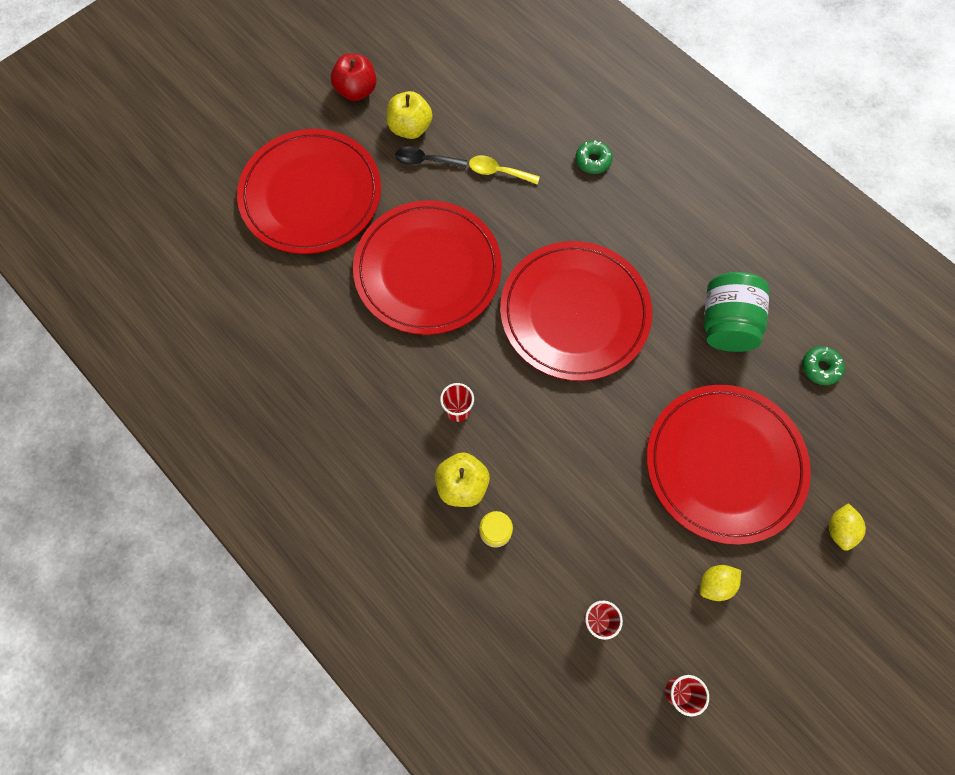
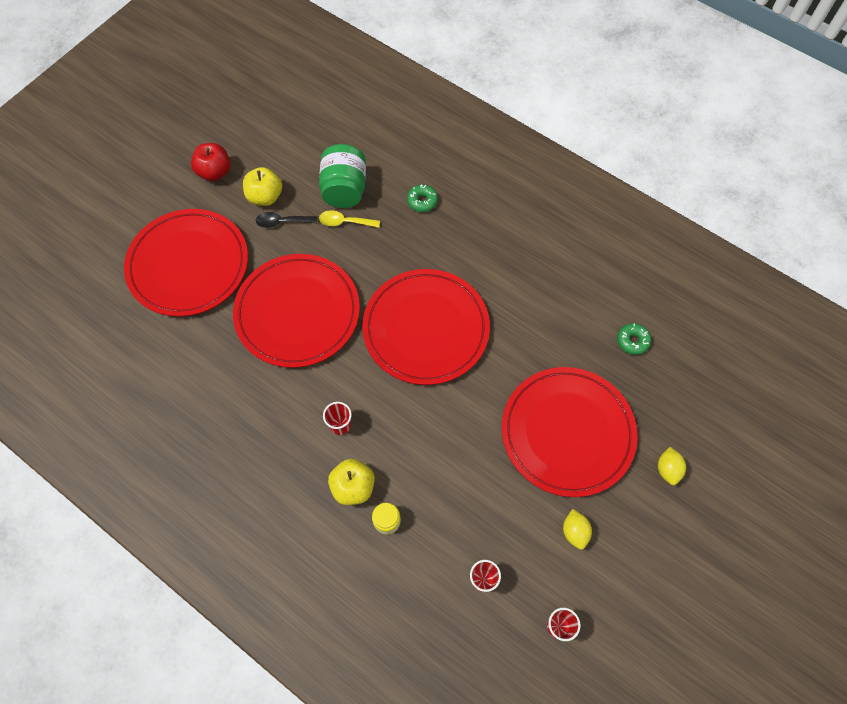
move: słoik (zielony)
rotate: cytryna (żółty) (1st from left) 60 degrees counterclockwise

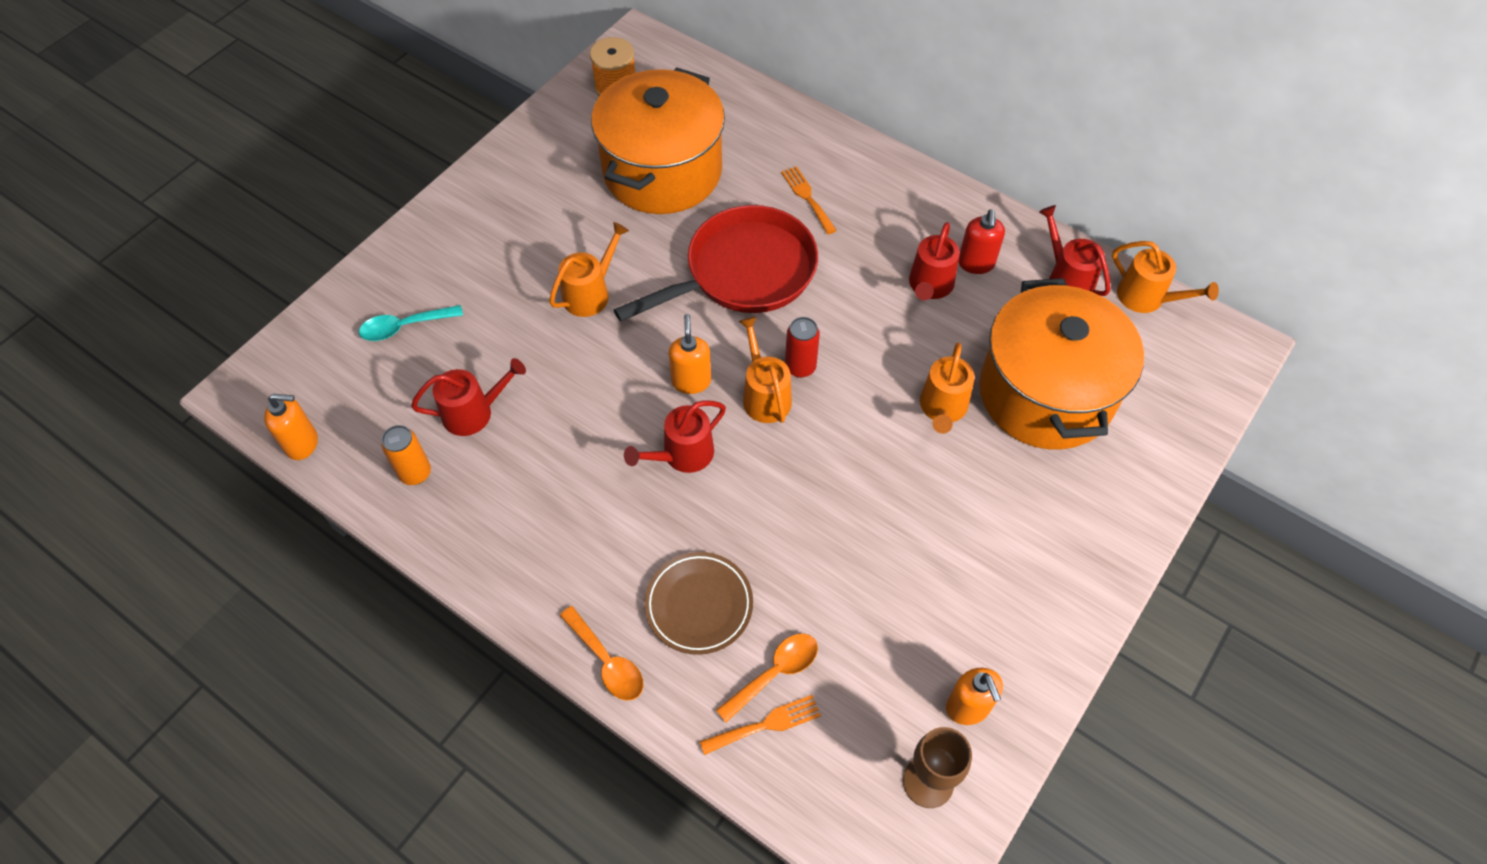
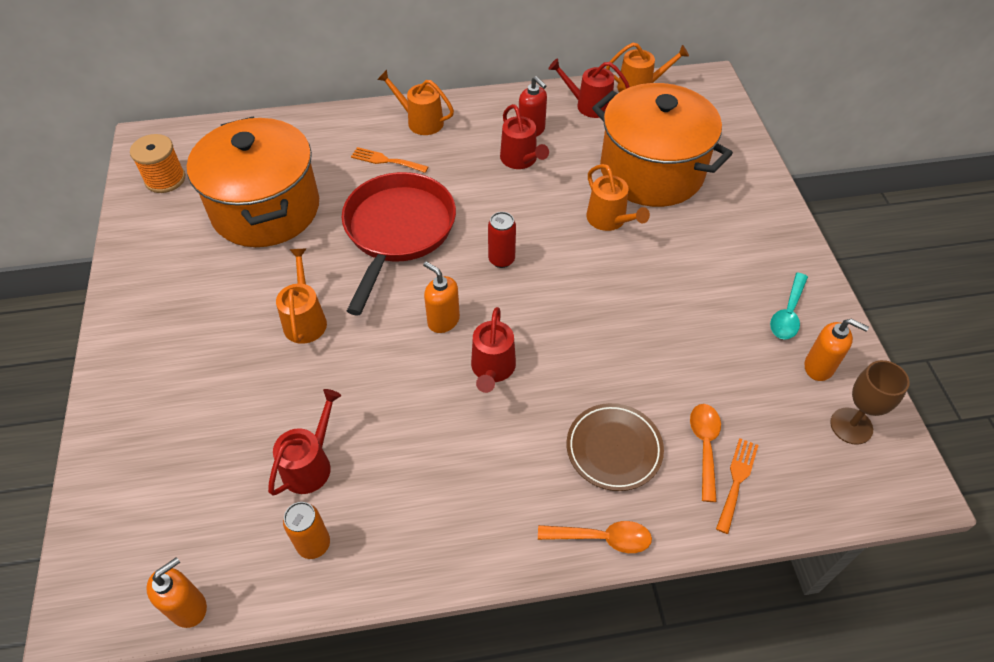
move: konewka (pomarańczowy) (2nd from left); łyżka (turkusowy)

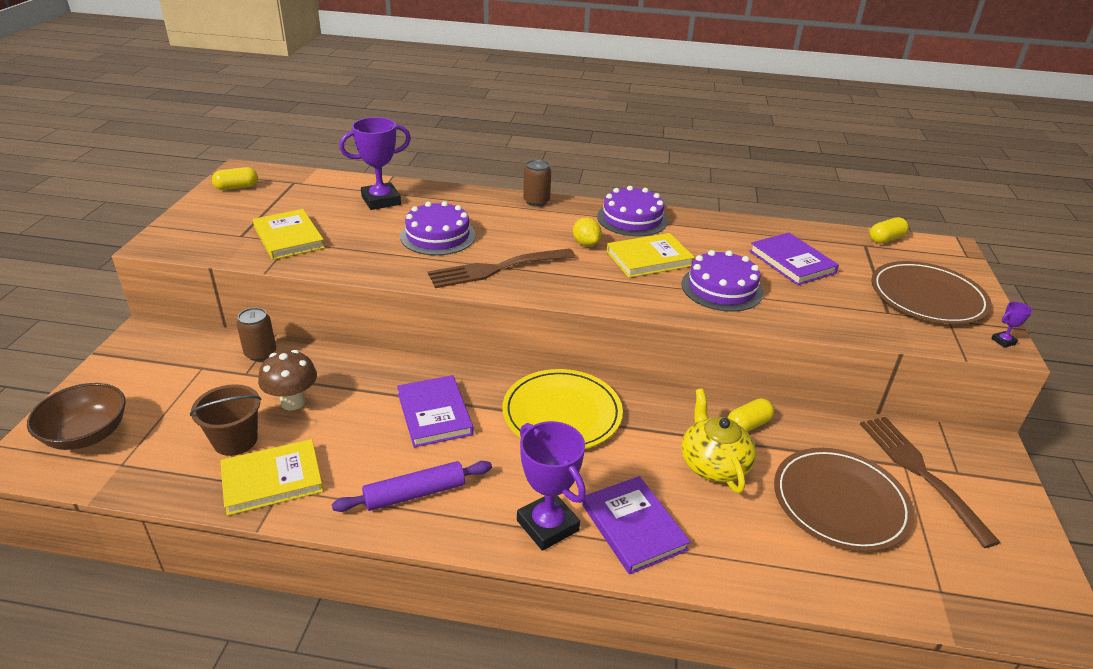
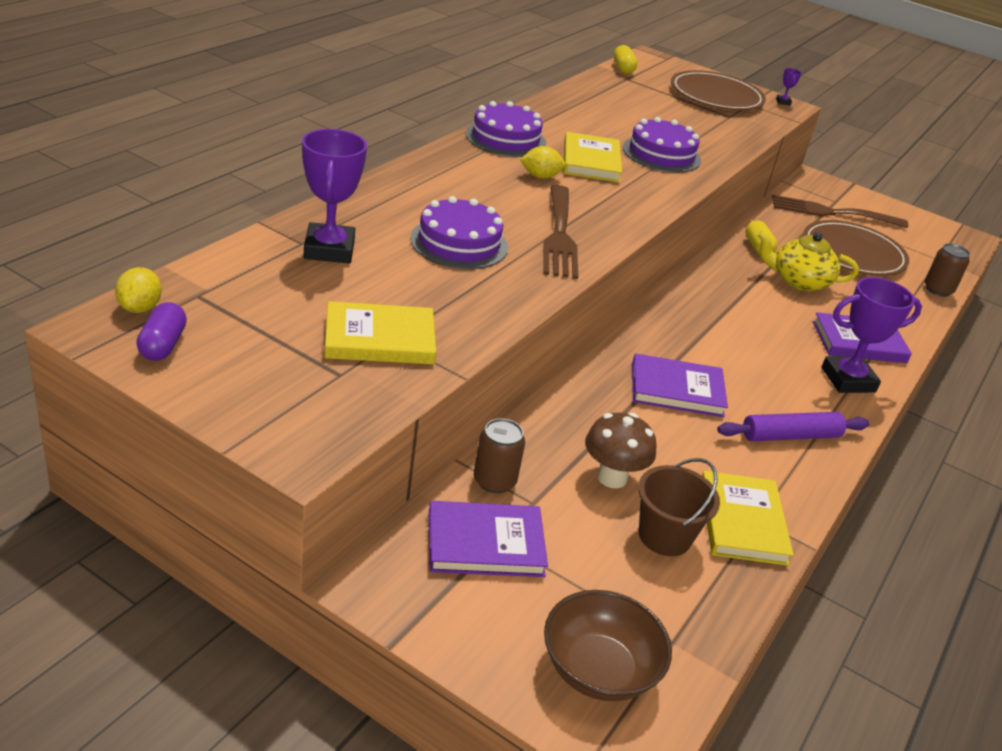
delete: talerz (żółty)
insert: cytryna (żółty) (1st from left)
move: książka (fioletowy) (3rd from left in the first image) to książka (fioletowy) (1st from left); puszka (brązowy) (2nd from left)
recolor: kapsułka (żółty) (1st from left) to kapsułka (fioletowy)
rotate: wałek do ciasta (fioletowy) 75 degrees clockwise

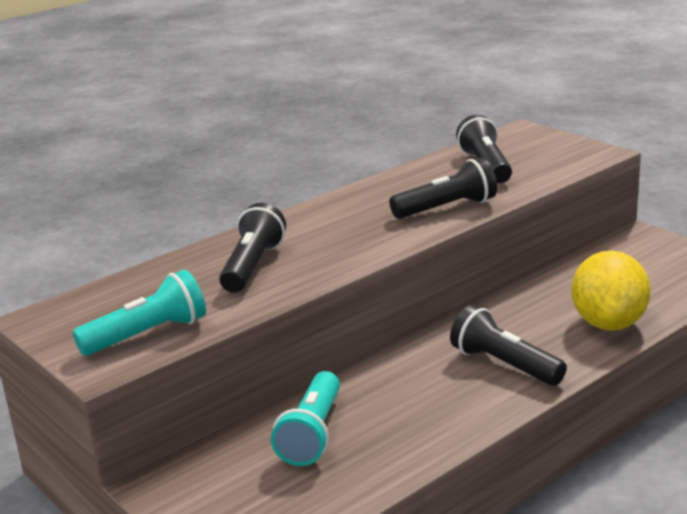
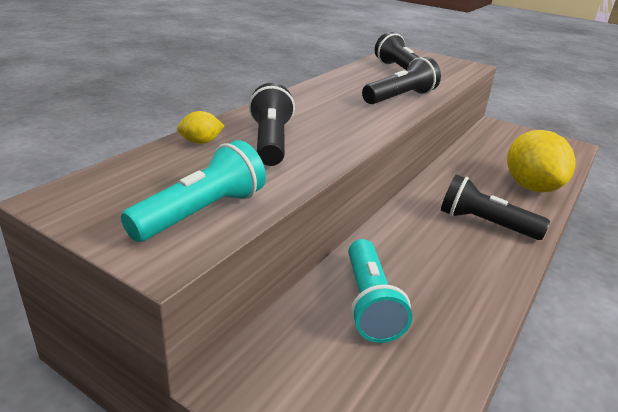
insert: cytryna (żółty) (1st from left)

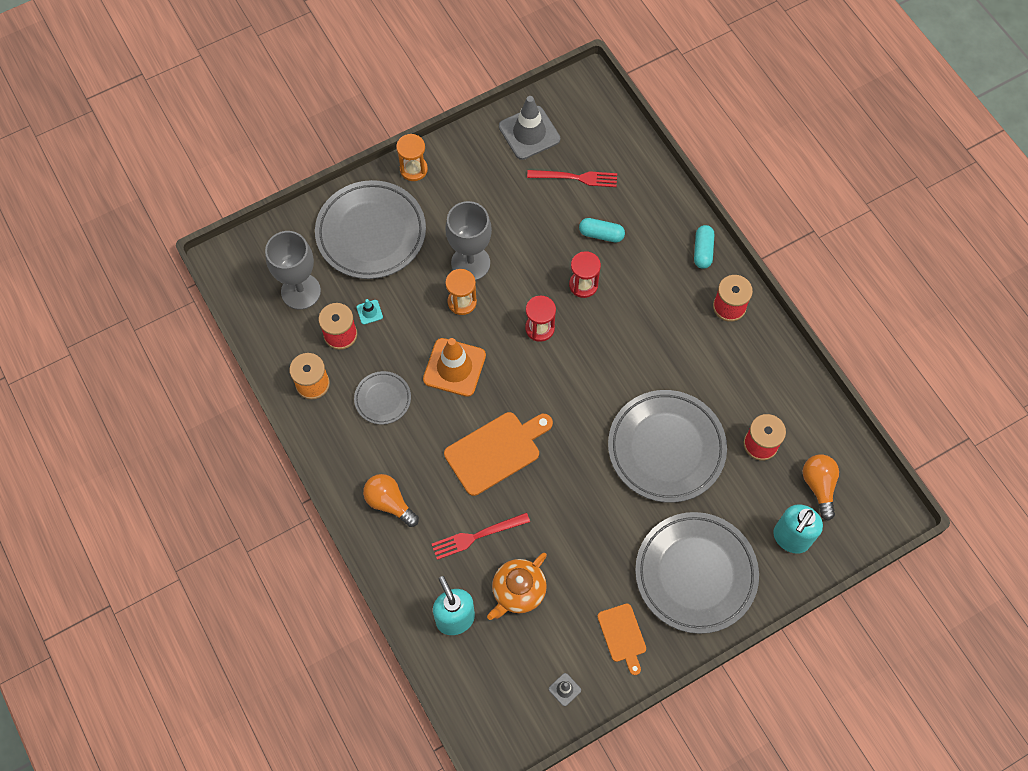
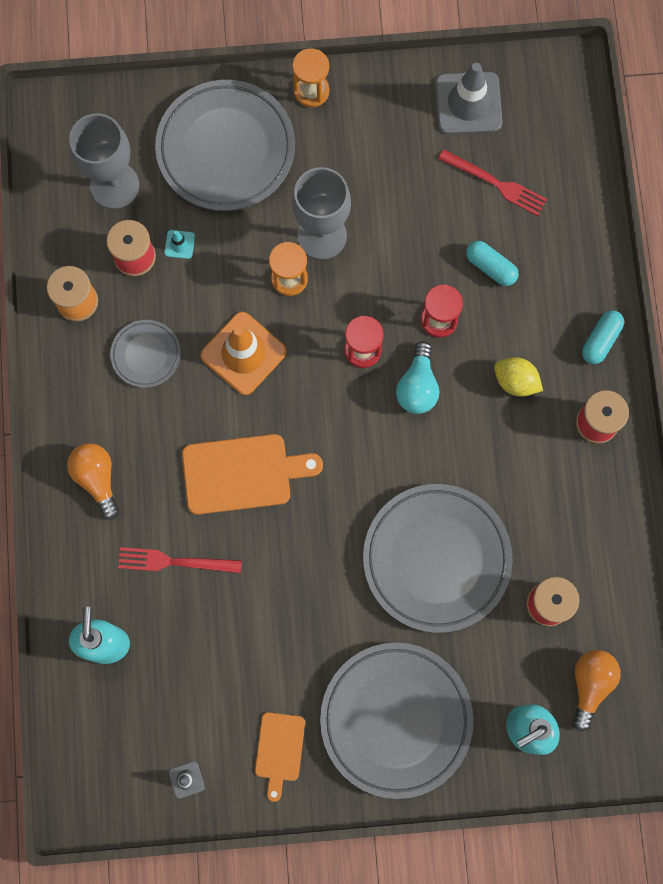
delete: imbryk (pomarańczowy)
insert: żarówka (turkusowy); cytryna (żółty)

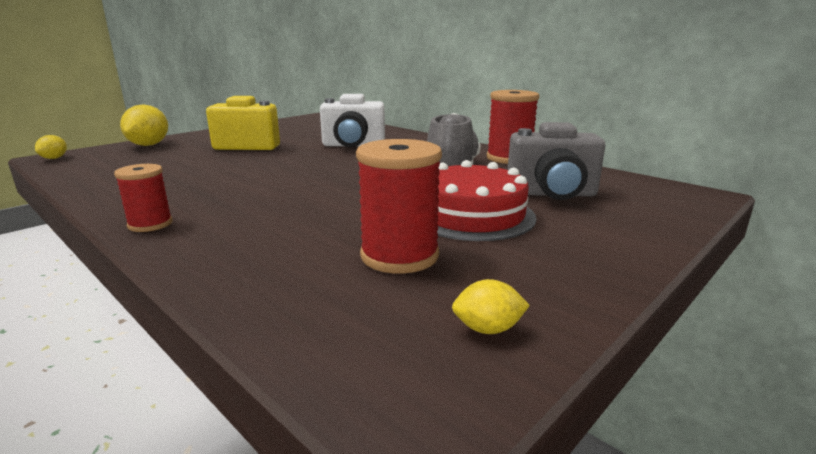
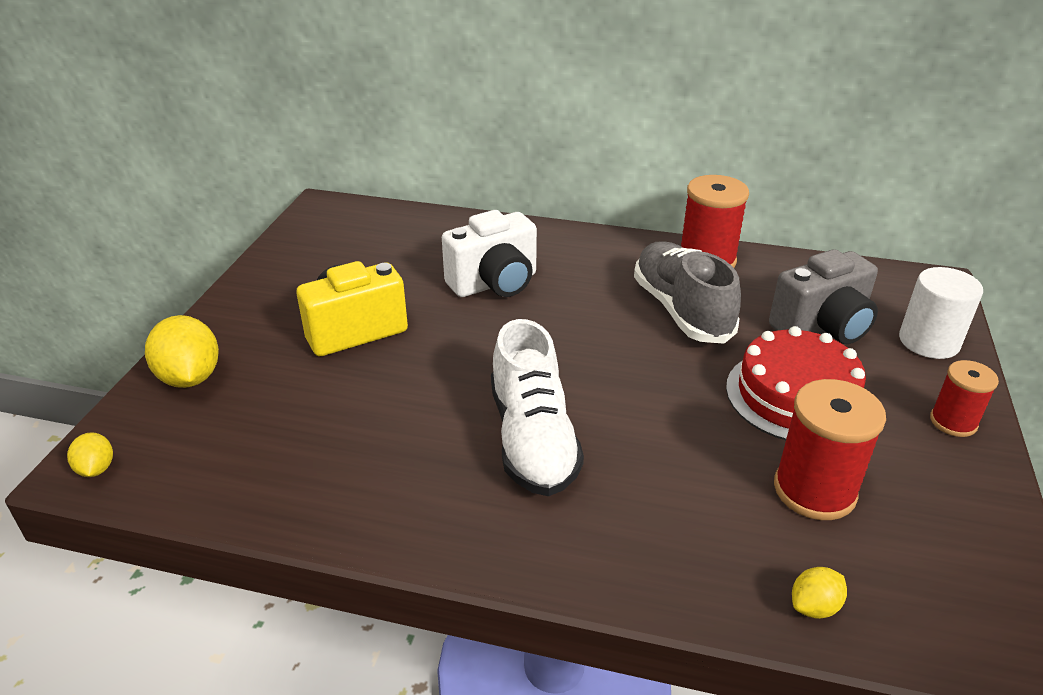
insert: but (biały); walec (biały)
move: cytryna (żółty) (3rd from left); szpulka (czerwony) (1st from left in the first image) to szpulka (czerwony) (3rd from left)

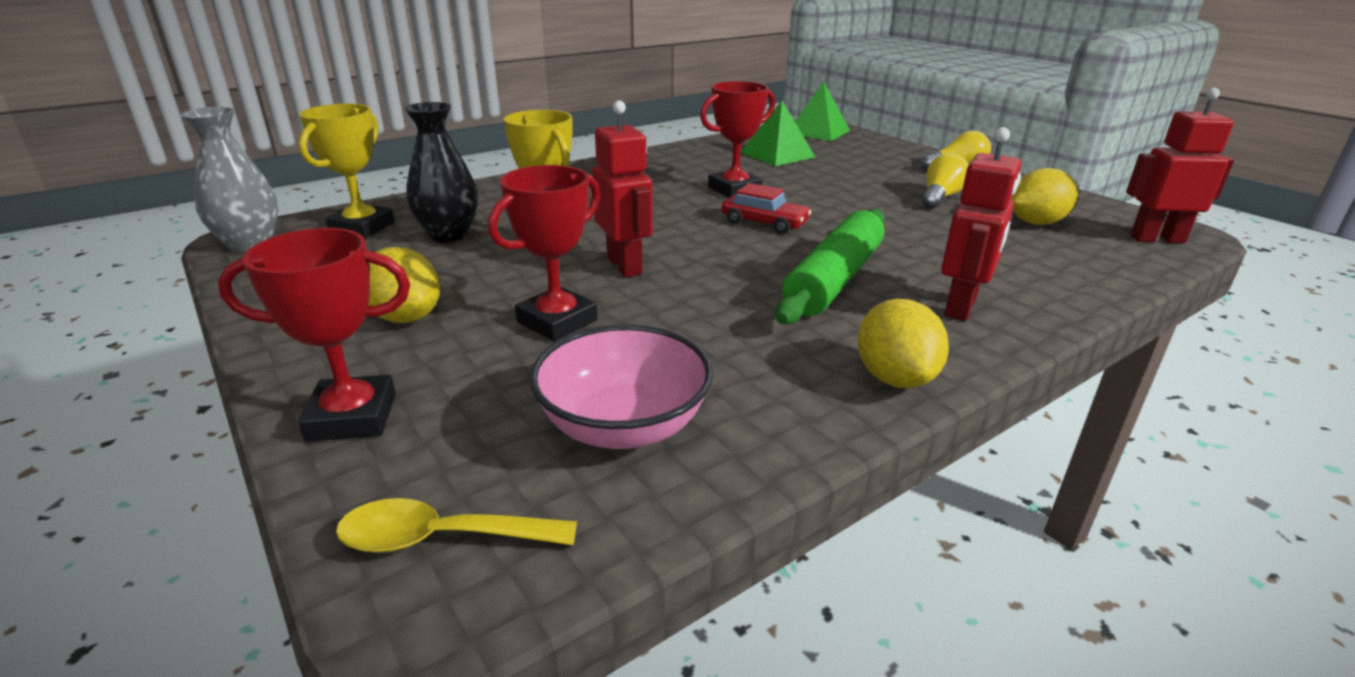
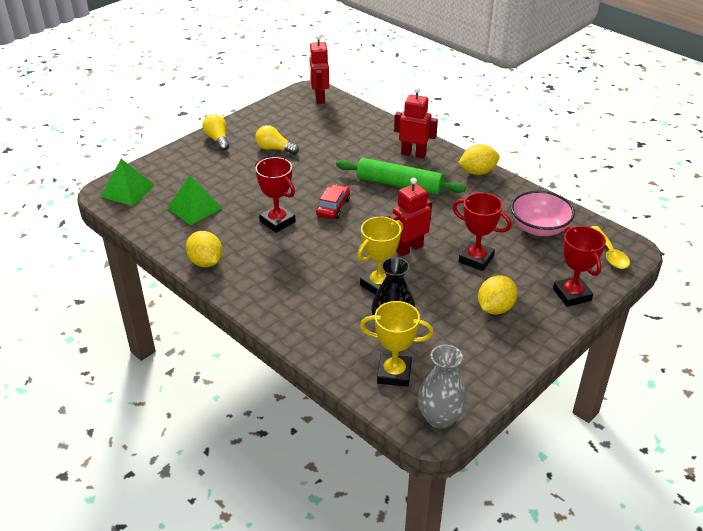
move: cytryna (żółty) (3rd from left in the first image) to cytryna (żółty) (1st from left)

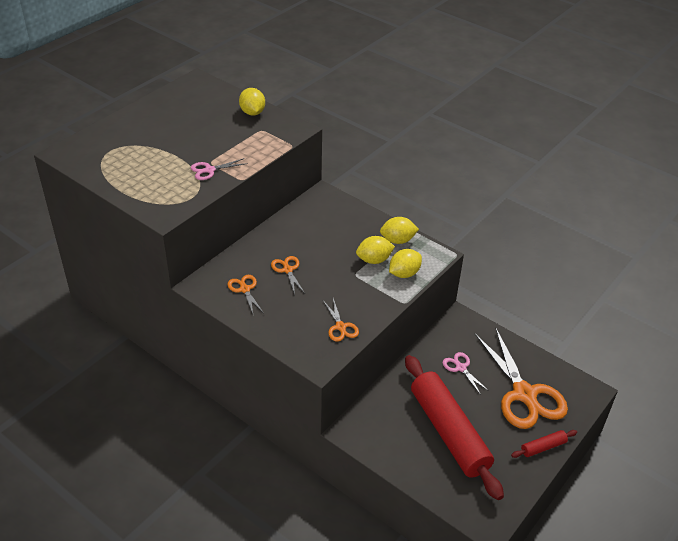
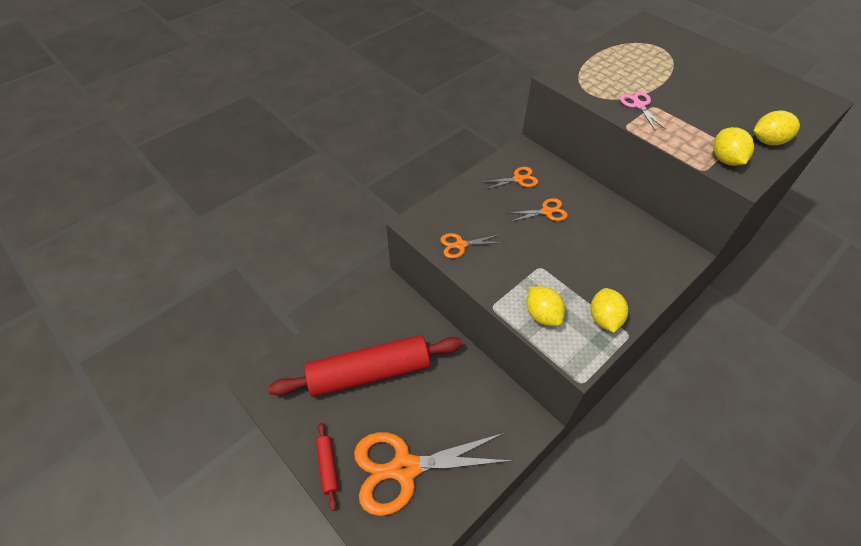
delete: nożyczki (różowy) (2nd from left)
move: cytryna (żółty) (2nd from left in the first image) to cytryna (żółty) (3rd from left)

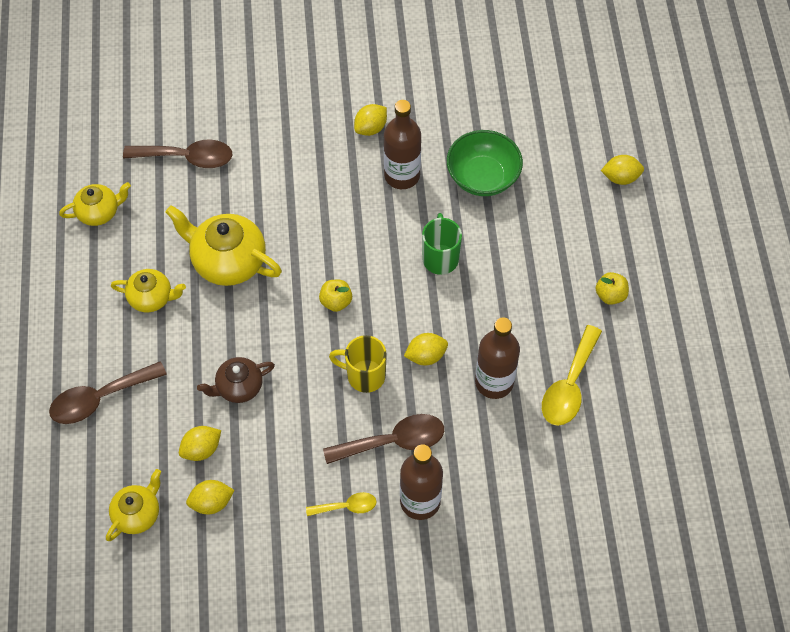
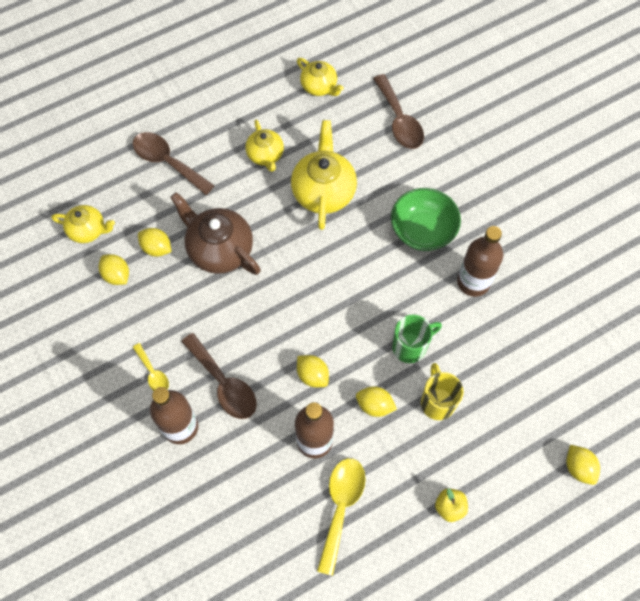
delete: jabłko (żółty) (1st from left)
move: cytryna (żółty) (3rd from left in the first image) to cytryna (żółty) (4th from left); miska (zielony); kubek (żółty)
rotate: łyżka (żółty) (2nd from left) 105 degrees clockwise
resize: imbryk (brązowy) x1.67

